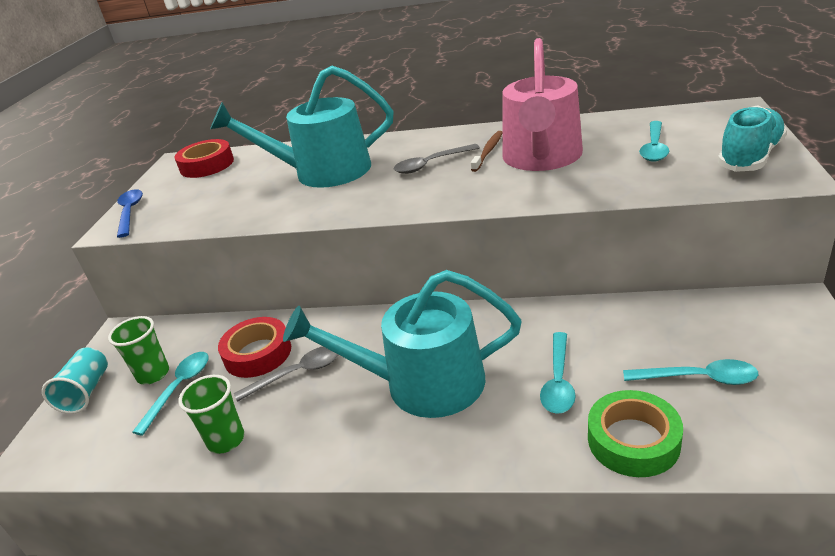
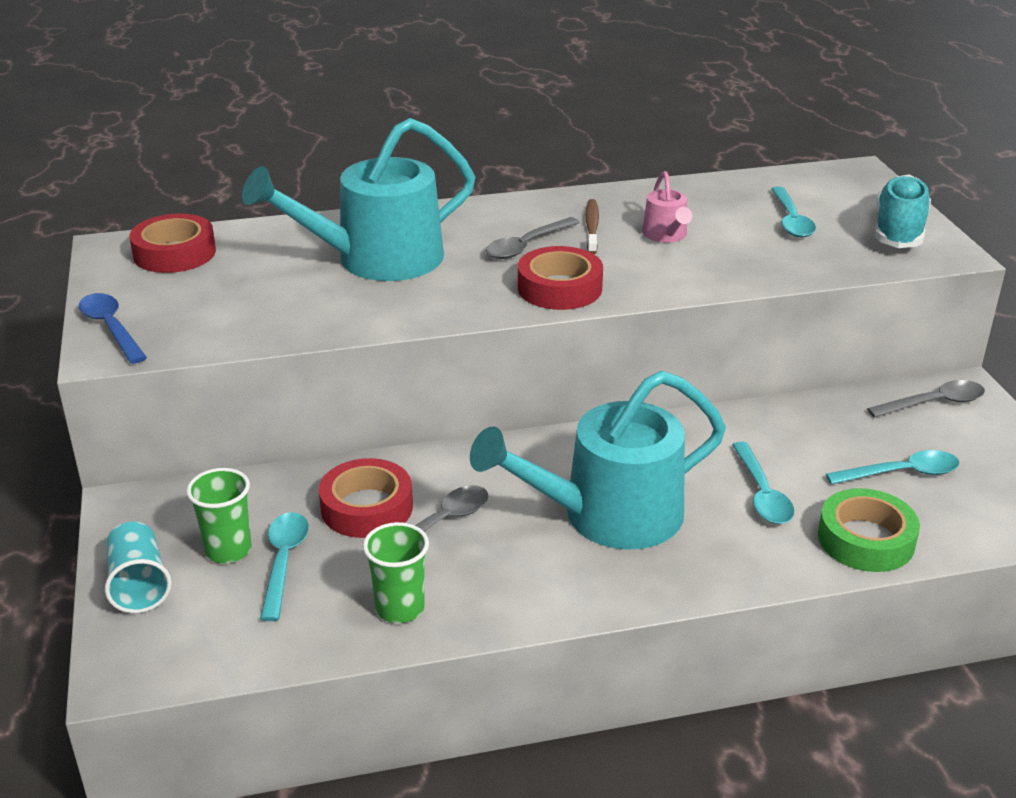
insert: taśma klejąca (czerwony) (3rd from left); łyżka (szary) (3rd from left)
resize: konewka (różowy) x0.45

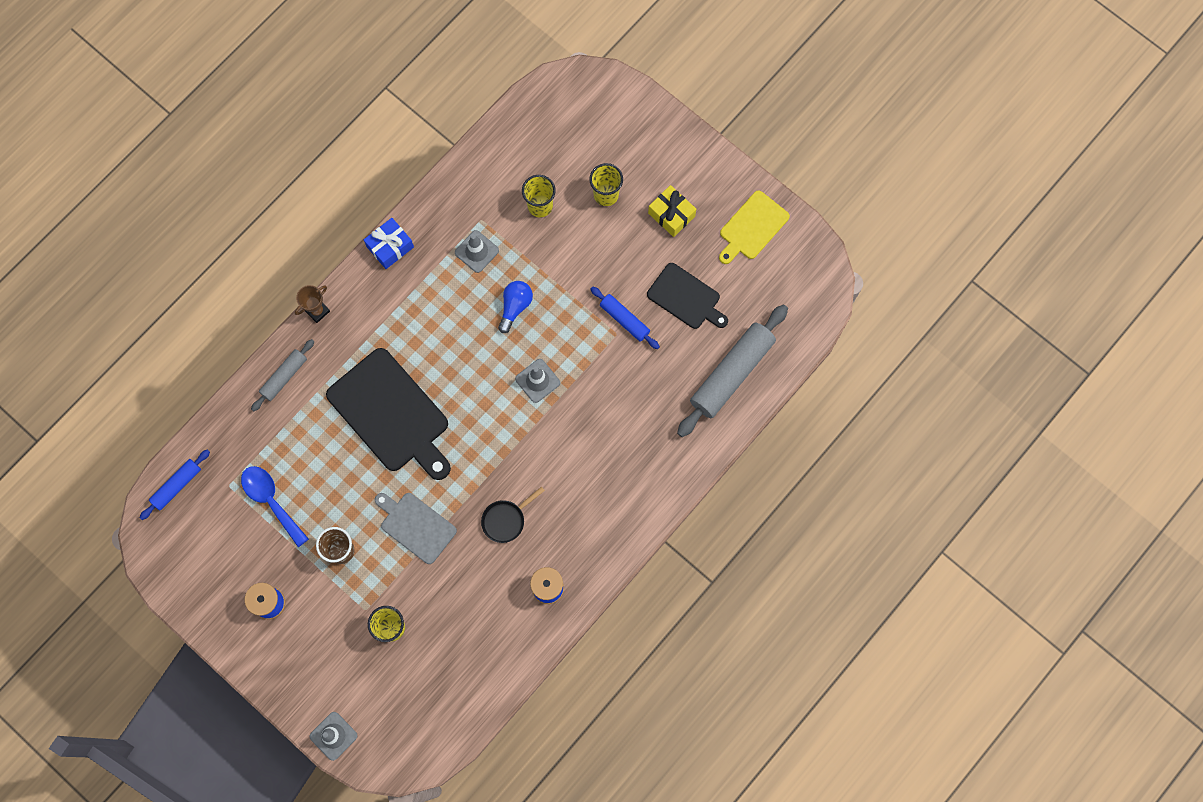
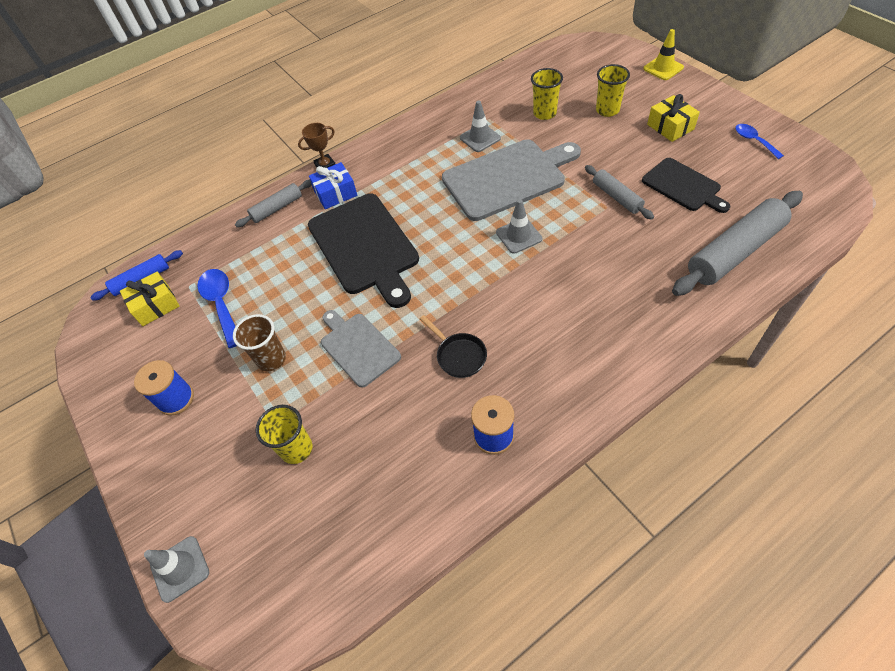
insert: prezent (żółty) (1st from left); pachołek (żółty)
move: prezent (niebieski)
replace: żarówka (niebieski) to deska do krojenia (szary) (2nd from left); deska do krojenia (żółty) to łyżka (niebieski) (2nd from left)
recolor: wałek do ciasta (niebieski) (2nd from left) to wałek do ciasta (szary) (2nd from left)
rotate: patelnia (czarny) 105 degrees counterclockwise

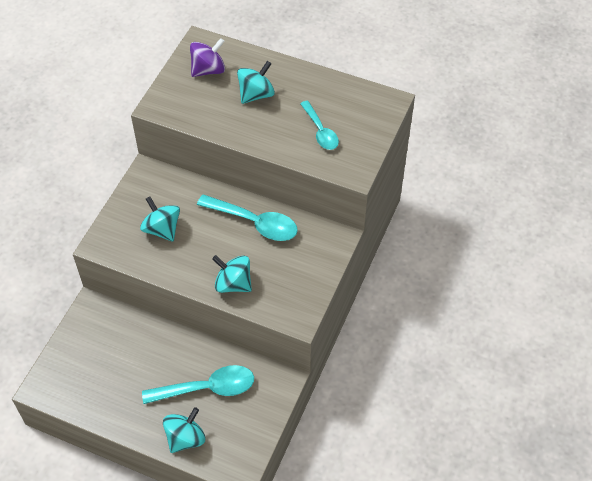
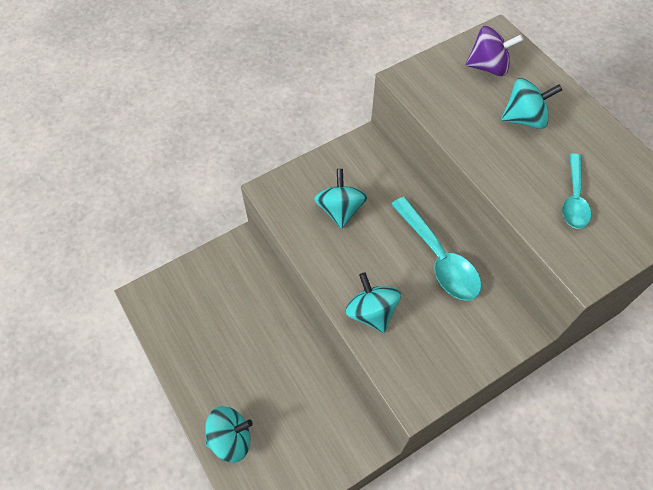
delete: łyżka (turkusowy) (1st from left)

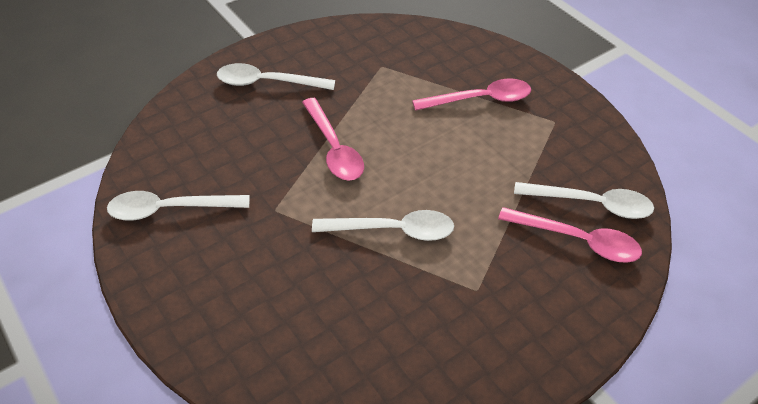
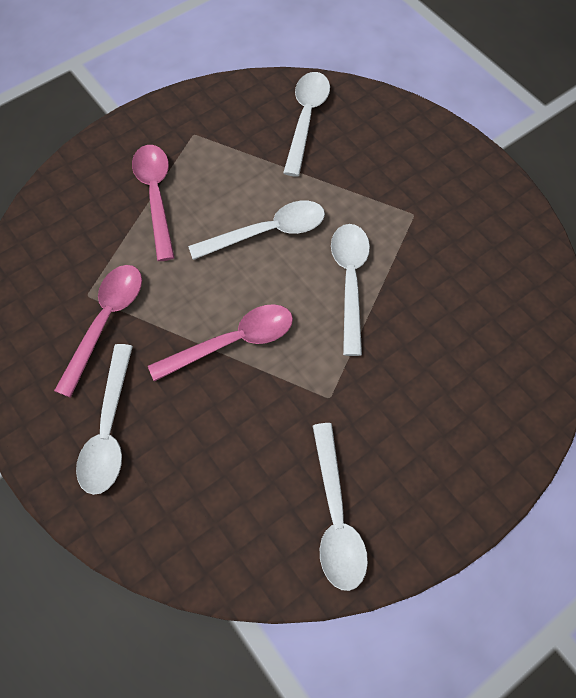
insert: łyżka (biały) (2nd from left)
move: łyżka (różowy) (3rd from left in the first image) to łyżka (różowy) (1st from left)

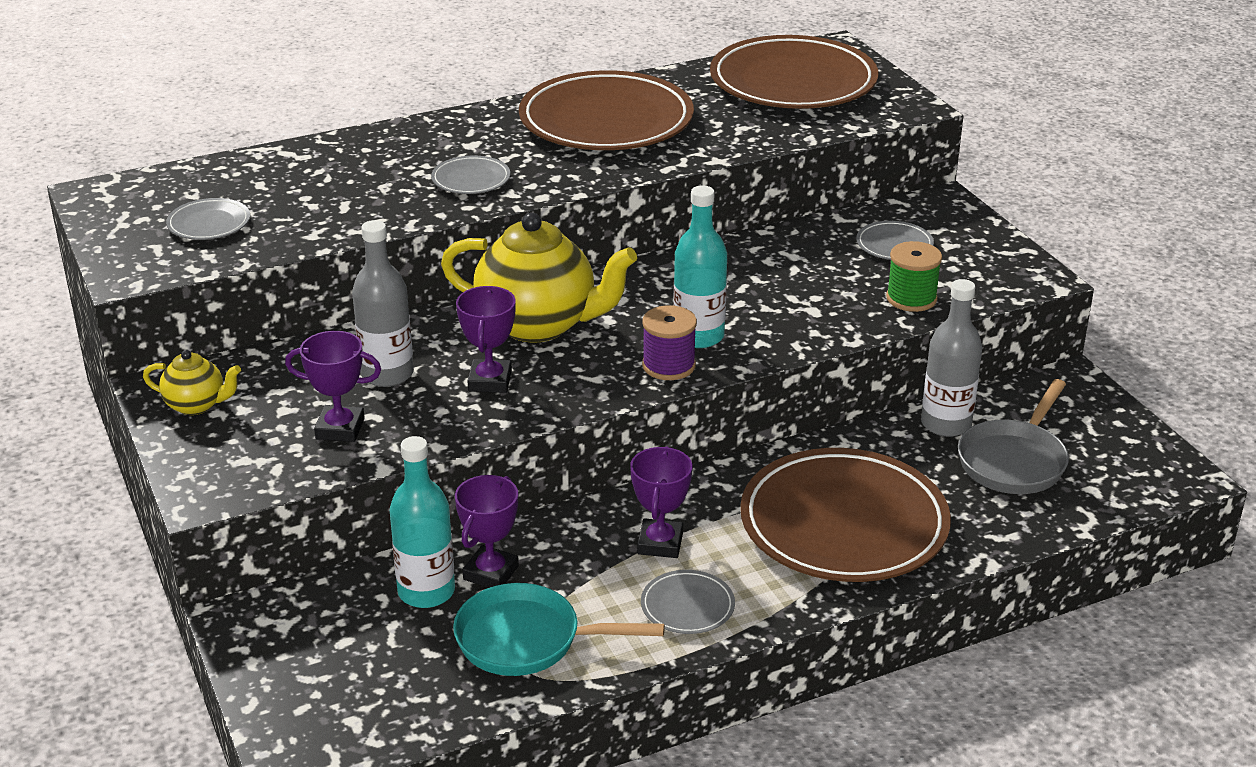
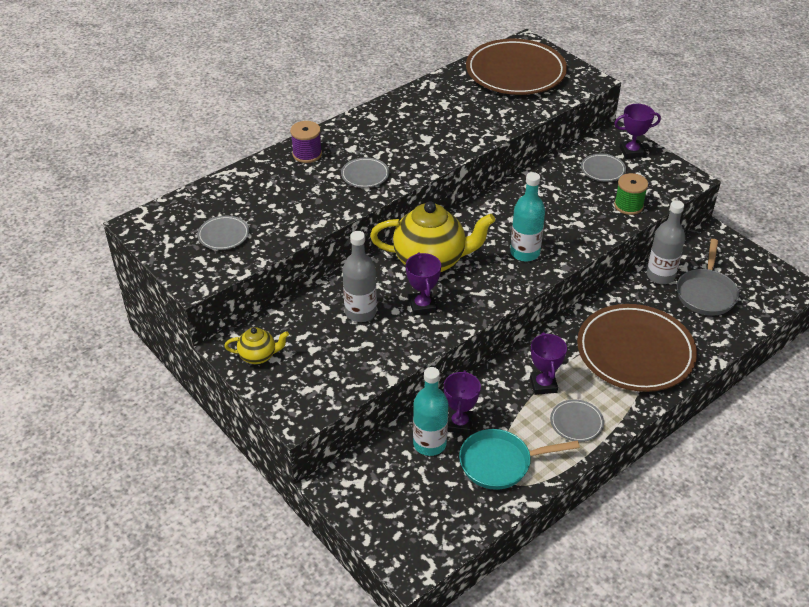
delete: talerz (brązowy) (1st from left)
move: szpulka (fioletowy); puchar (fioletowy) (1st from left in the first image) to puchar (fioletowy) (4th from left)

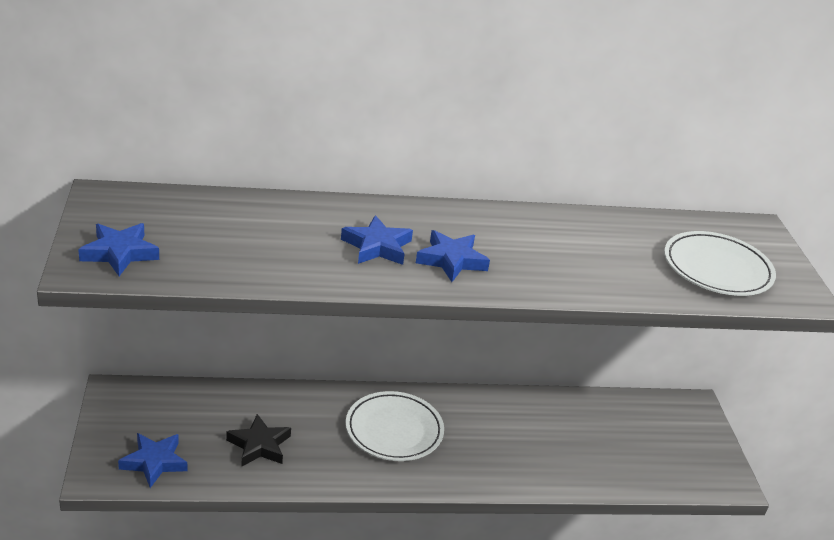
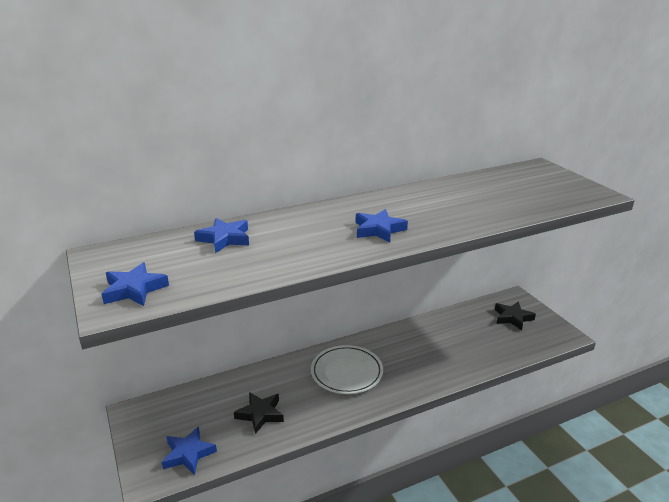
delete: talerz (biały) (2nd from left)
insert: gwiazda (czarny) (2nd from left)
move: gwiazda (niebieski) (3rd from left)

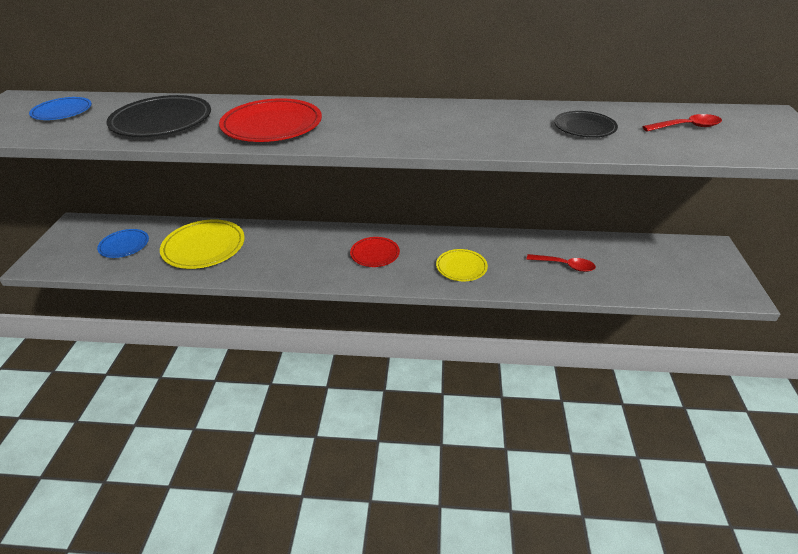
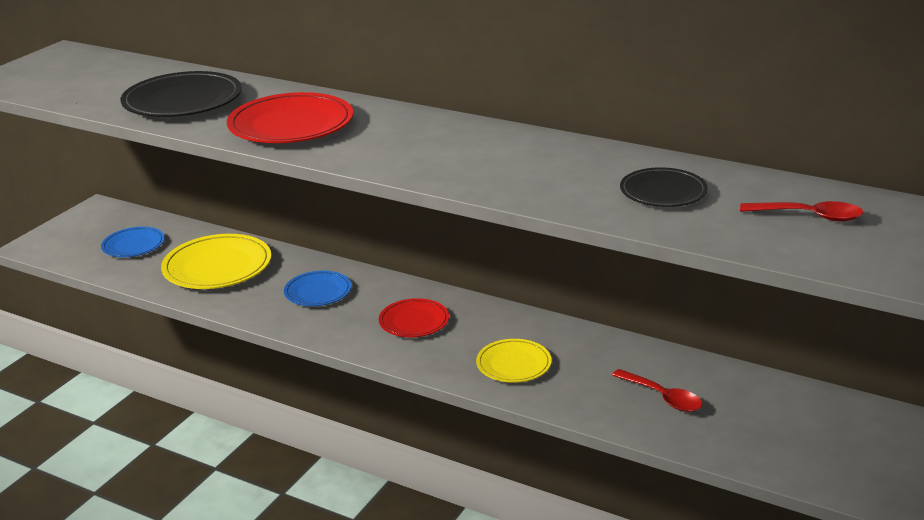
move: talerz (niebieski) (1st from left in the first image) to talerz (niebieski) (2nd from left)

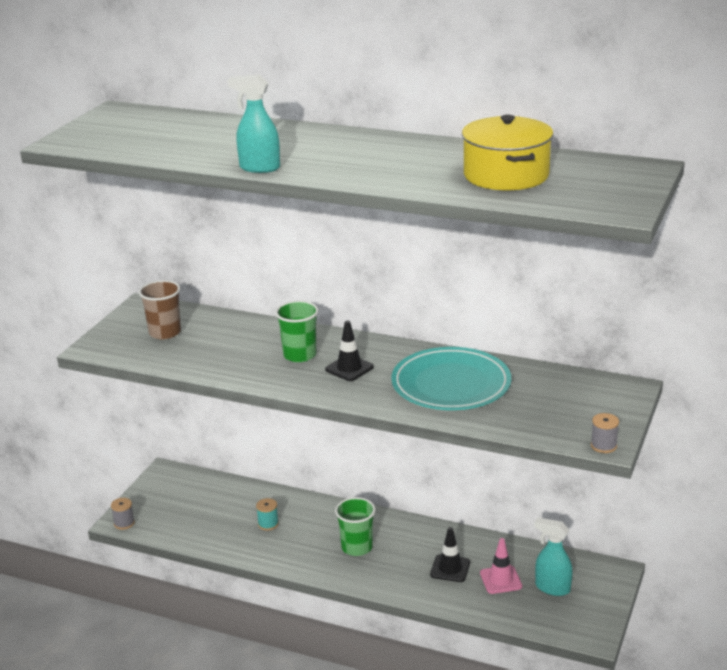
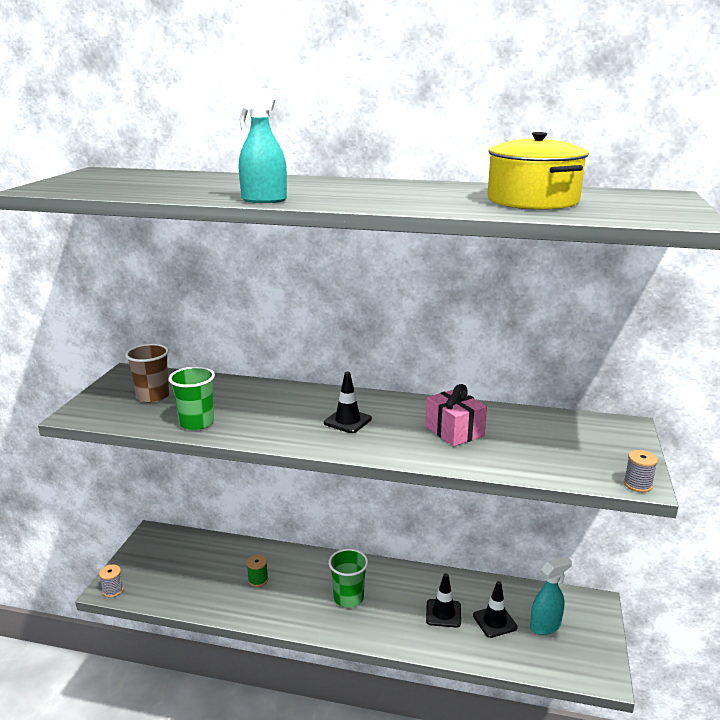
move: szklanka (zielony) (1st from left)
replace: talerz (turkusowy) to prezent (różowy)
recolor: szpulka (turkusowy) to szpulka (zielony); pachołek (różowy) to pachołek (czarny) (3rd from left)
rotate: spryskiwacz (turkusowy) (2nd from left) 135 degrees clockwise

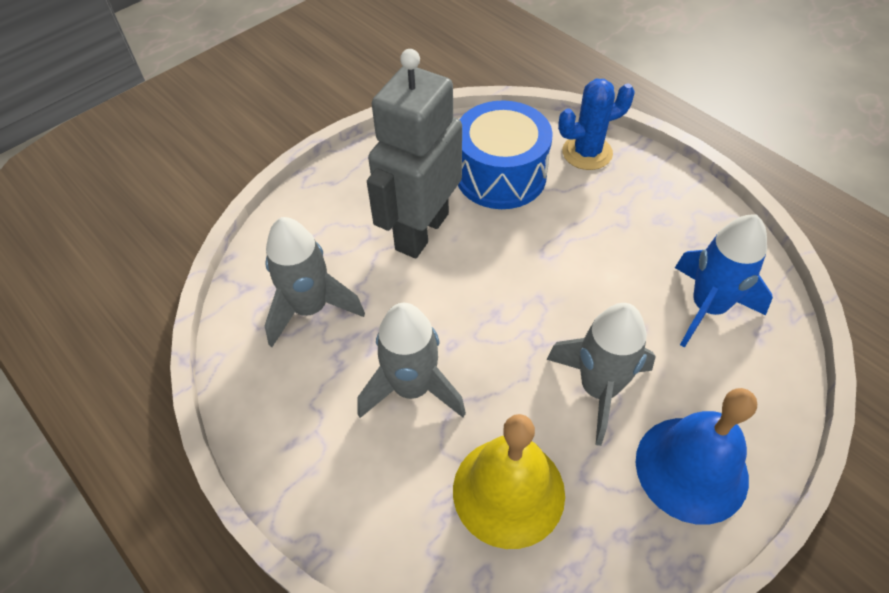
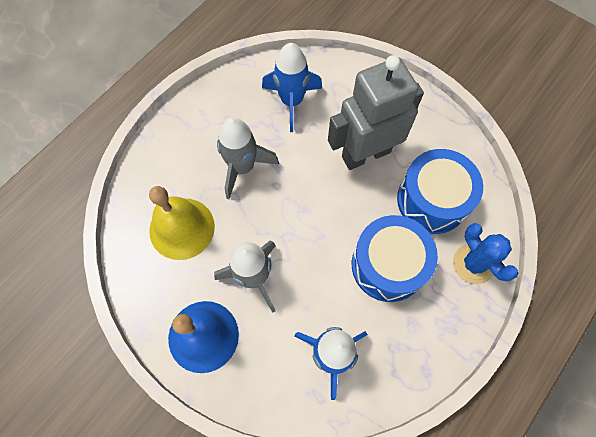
insert: bęben (niebieski) (1st from left)
recolor: rakieta (szary) (1st from left) to rakieta (niebieski) (1st from left)
rotate: robot (szary) 45 degrees counterclockwise

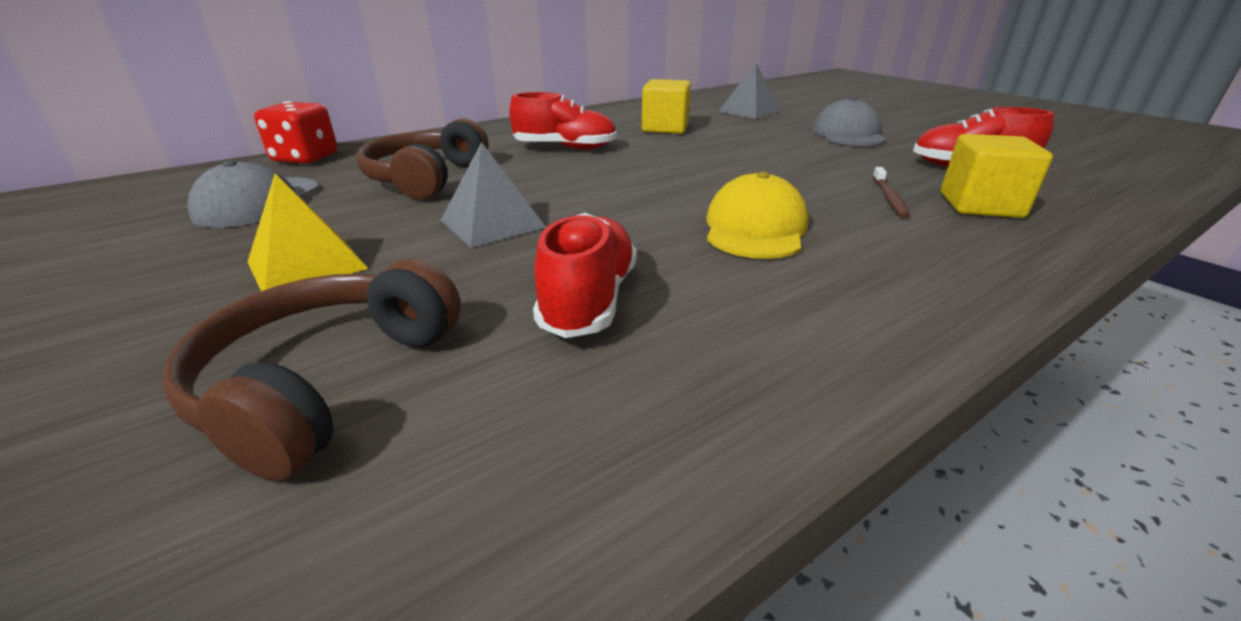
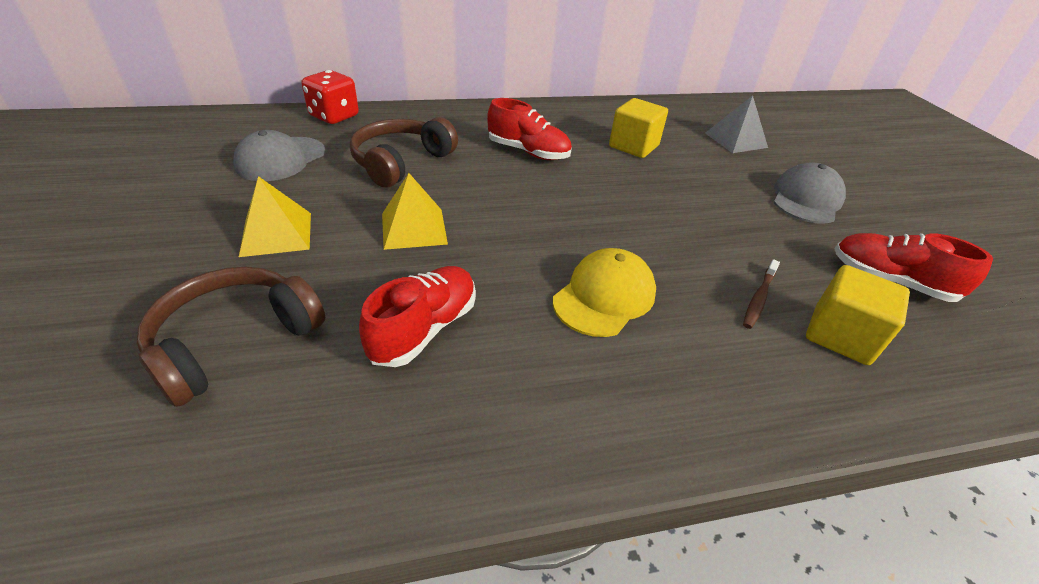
recolor: piramida (szary) (1st from left) to piramida (żółty) (2nd from left)

